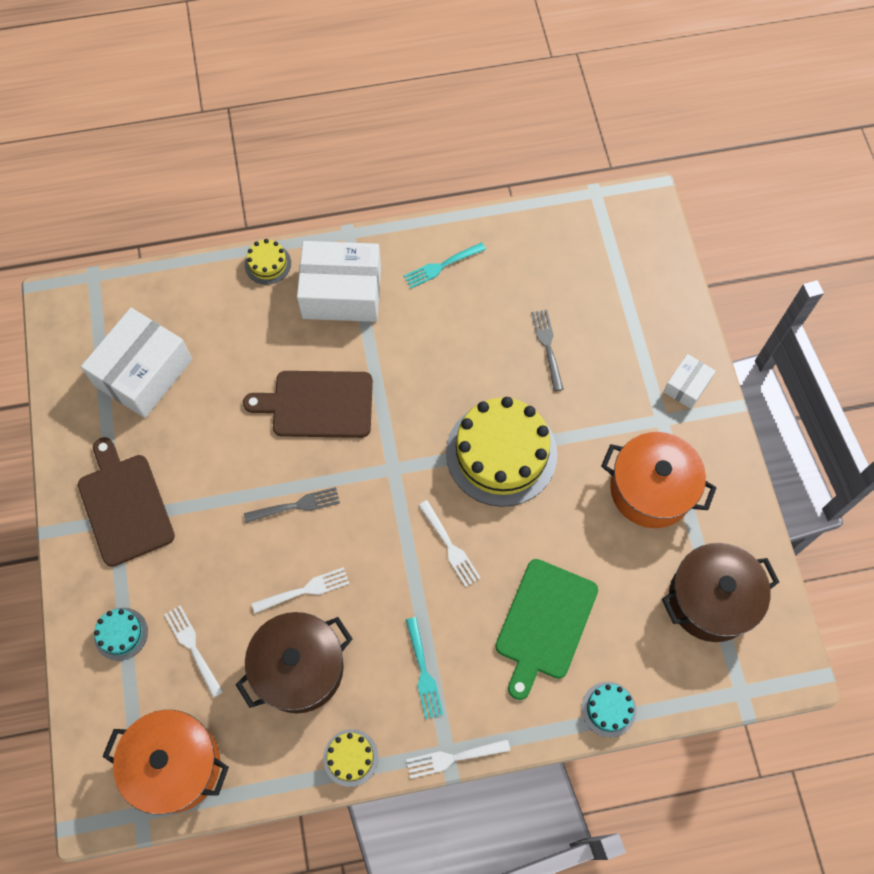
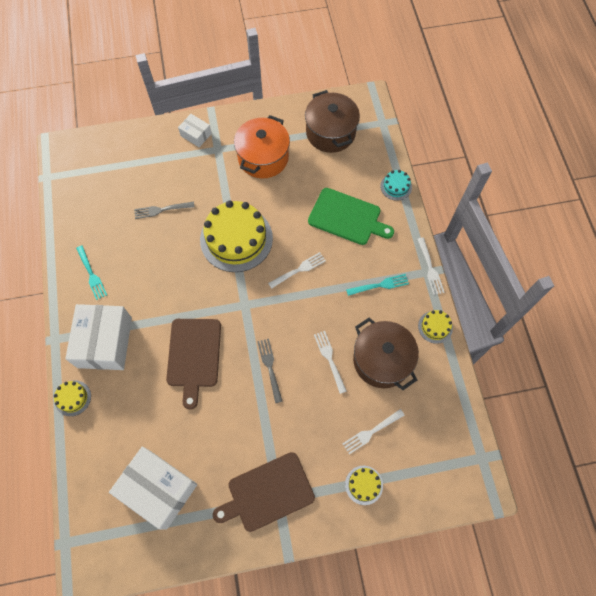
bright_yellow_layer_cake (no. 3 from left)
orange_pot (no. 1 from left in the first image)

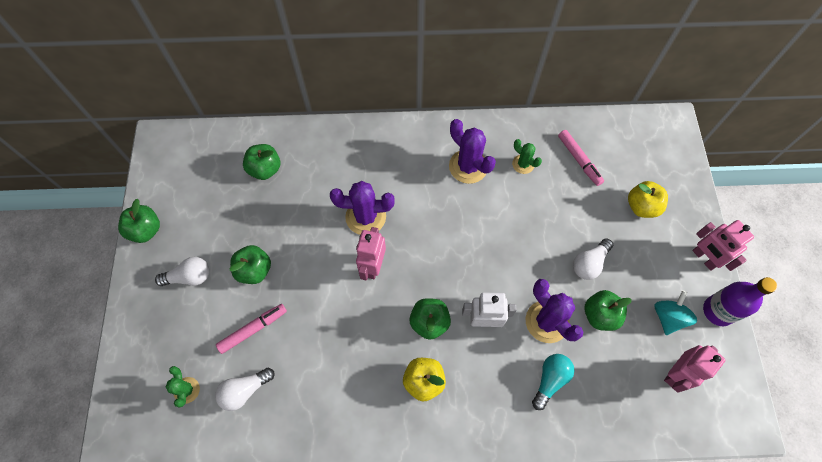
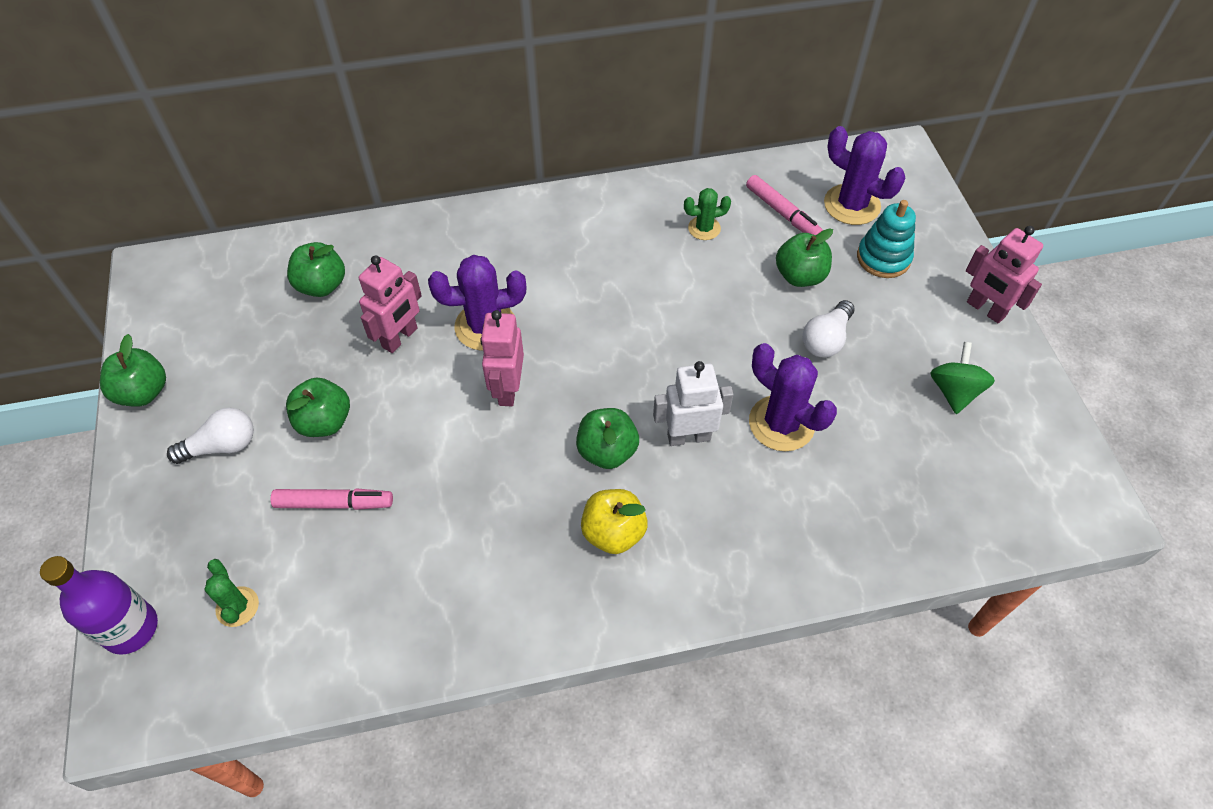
white_bulb (no. 2 from left in the first image)
rose-pink_marker (no. 1 from left)
purple_prickly_plant (no. 3 from left)
green_prickly_plant (no. 2 from left)
aqua_bulb
green_toy_apple (no. 5 from left)
aqua_stacking_rings
green_whirligig
rose-pink_robot (no. 1 from left)
purple_drink_bottle

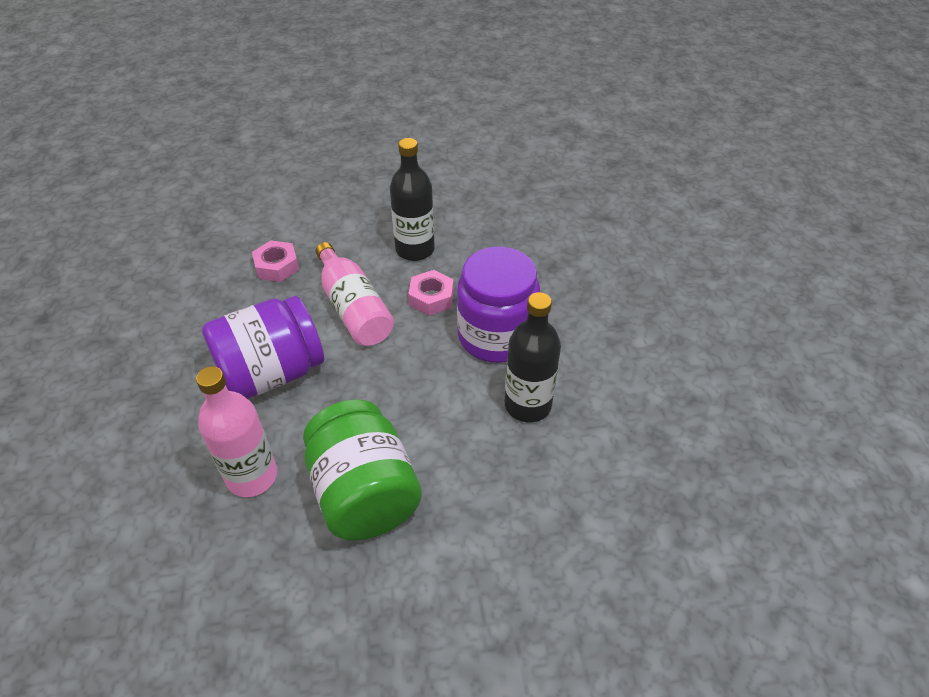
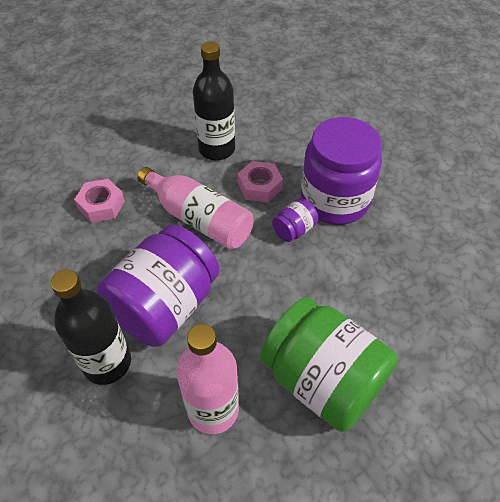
jet-black_drink_bottle (no. 1 from left)
purple_jar (no. 2 from left)

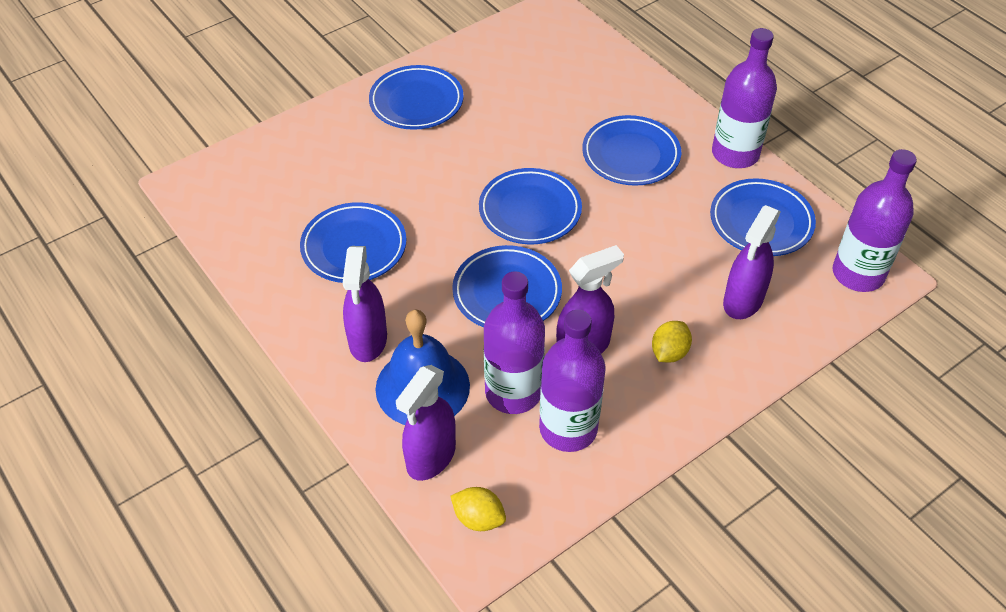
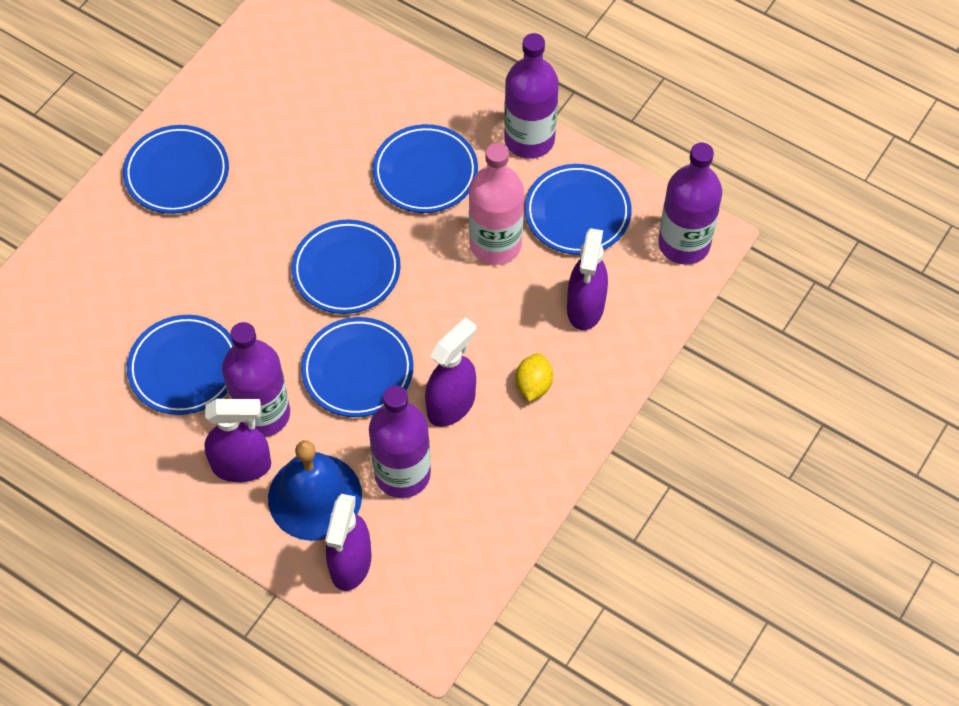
purple_spray_bottle (no. 1 from left)
bright_yellow_toy_lemon (no. 1 from left in the first image)
purple_drink_bottle (no. 1 from left)
rose-pink_drink_bottle

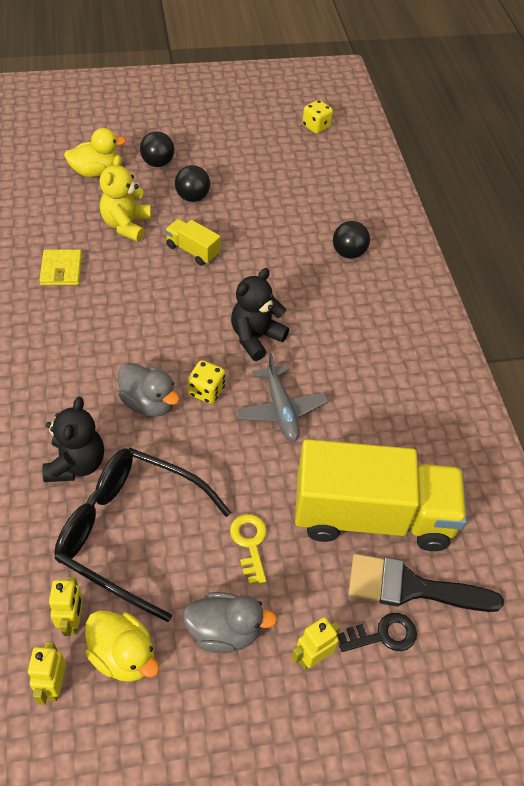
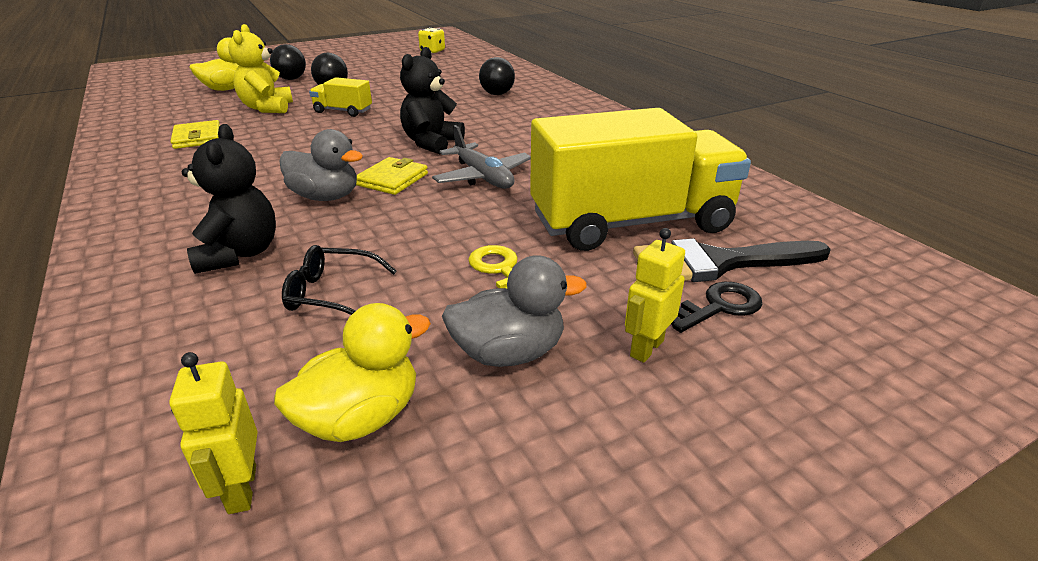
bright_yellow_robot (no. 2 from left in the first image)
jet-black_spectacles
bright_yellow_rubber_duck (no. 2 from left)
bright_yellow_billfold (no. 2 from left)

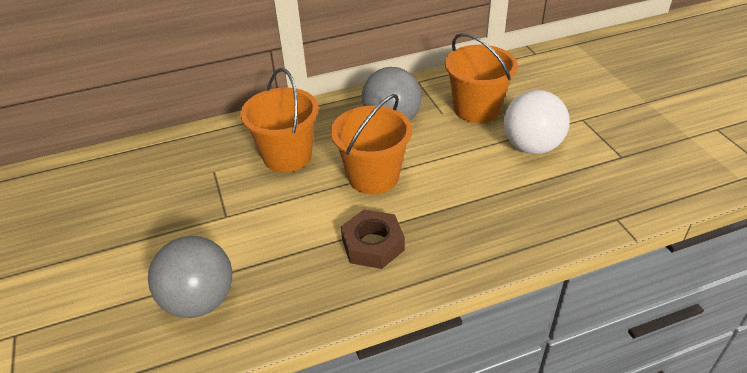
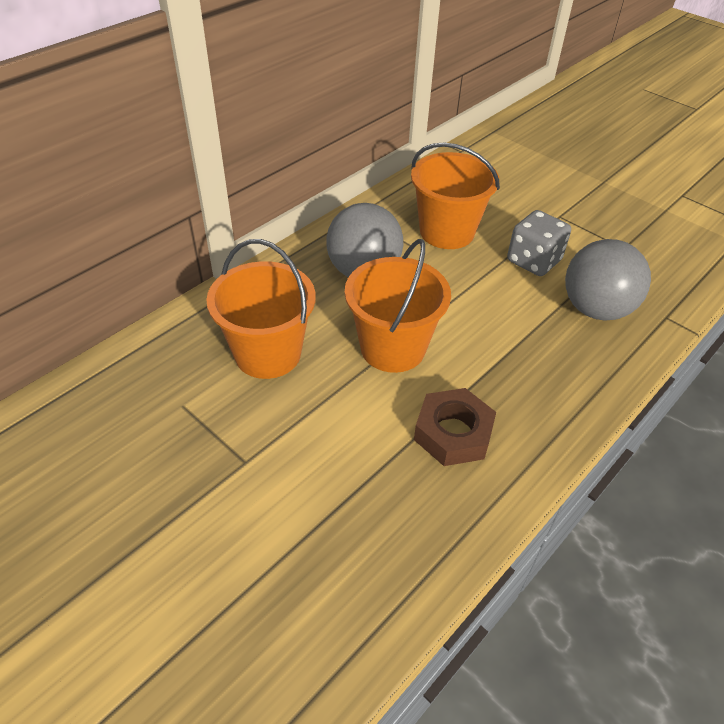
gray_play_ball (no. 2 from left)
gray_game_die

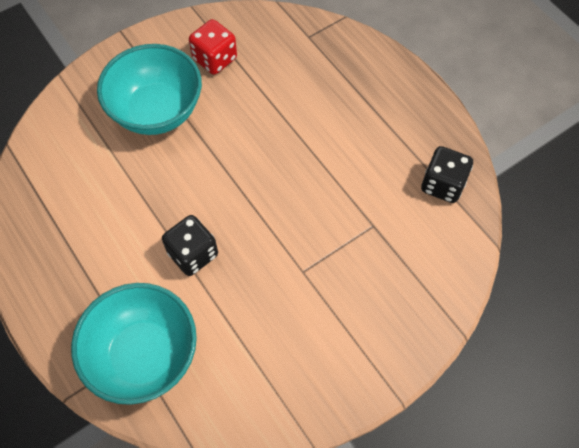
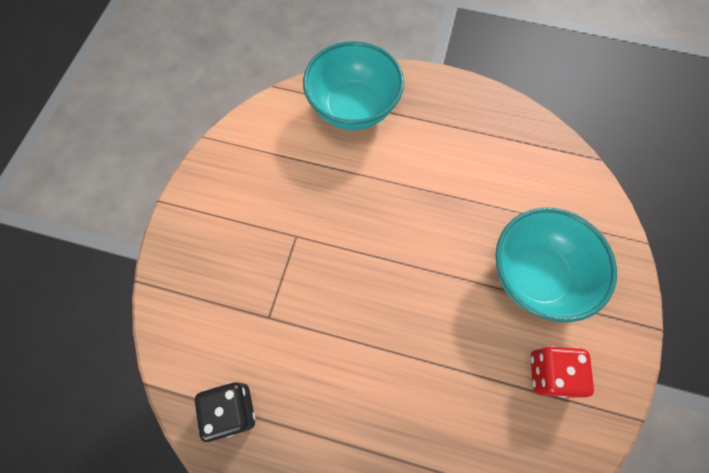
jet-black_game_die (no. 1 from left in the first image)

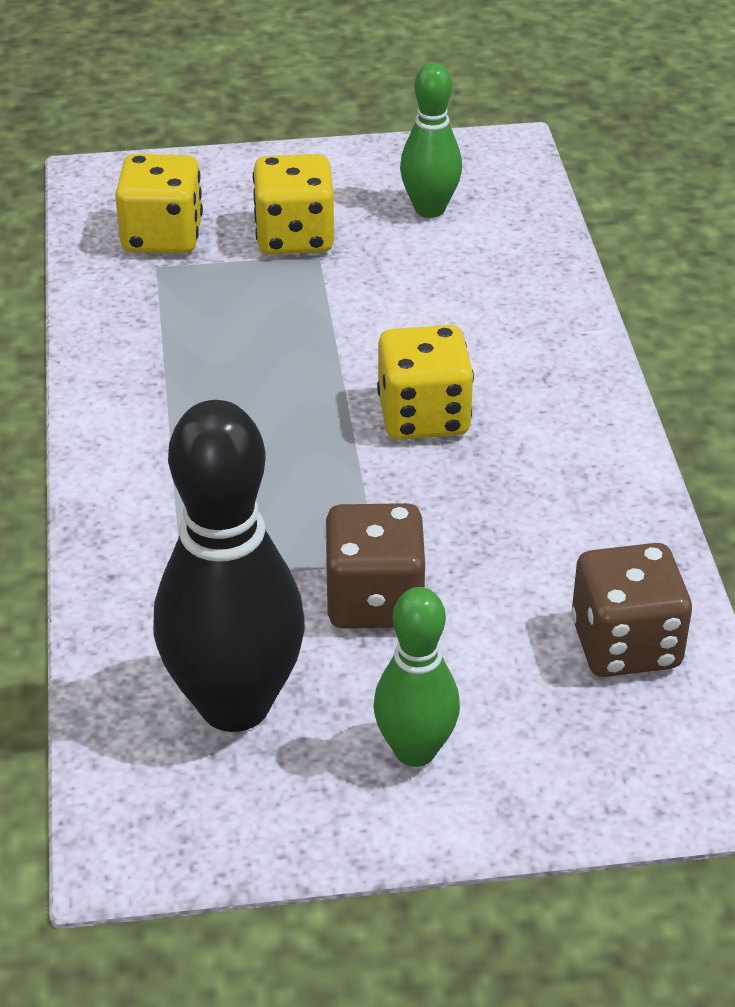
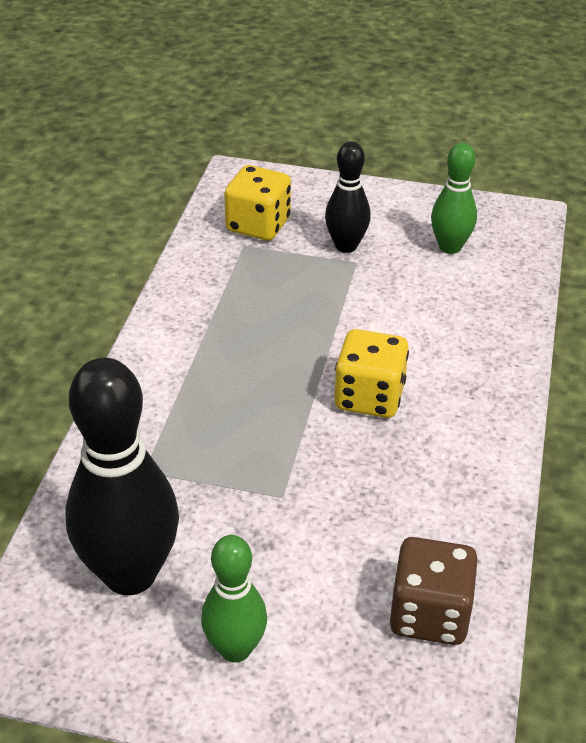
jet-black_skittle (no. 2 from left)
brown_game_die (no. 1 from left in the first image)

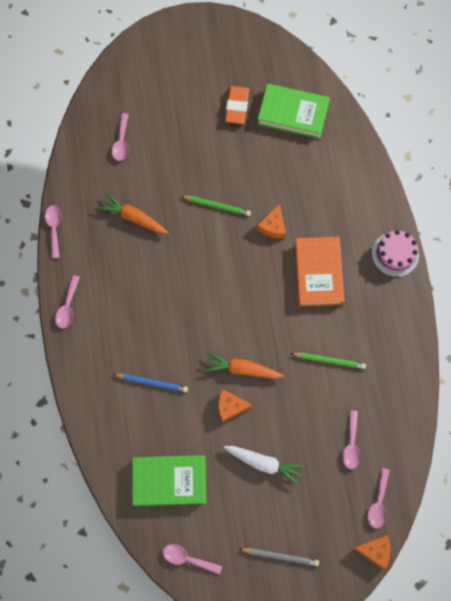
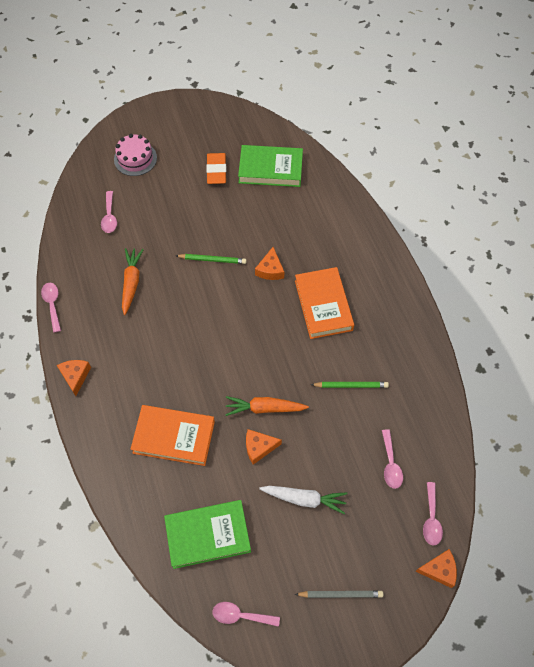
orange_cheese (no. 1 from left)
orange_root_vegetable (no. 1 from left)
orange_hardcover (no. 1 from left)
rose-pink_layer_cake

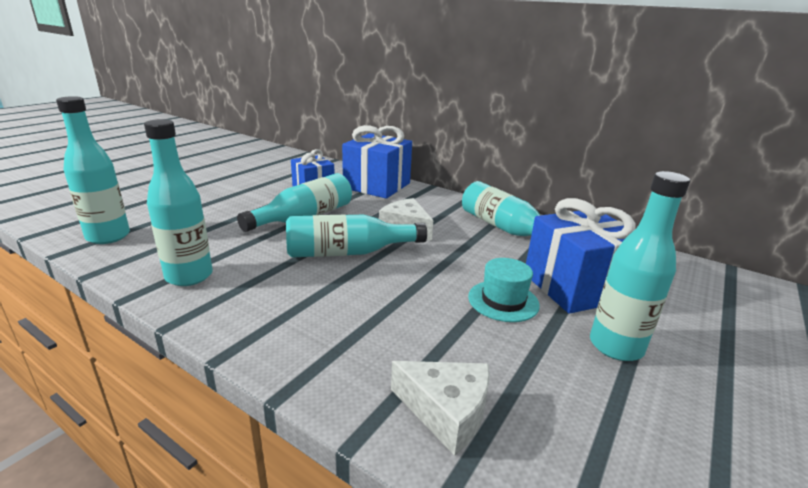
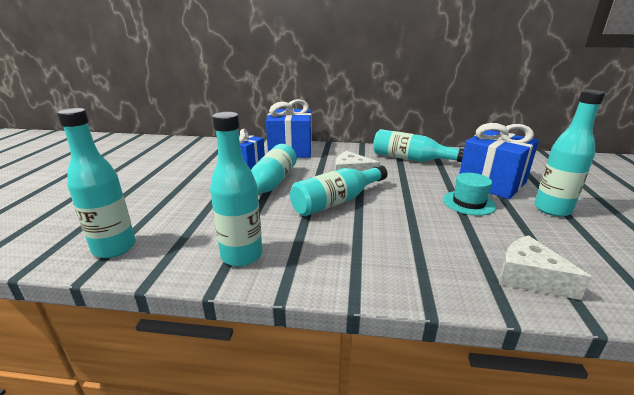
white_cheese (no. 2 from left)

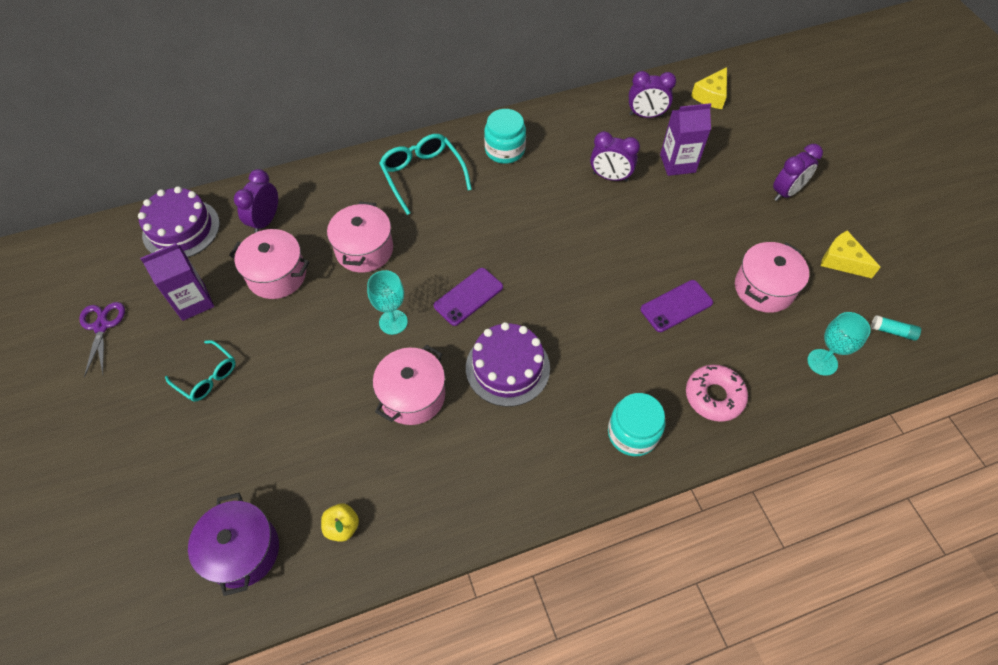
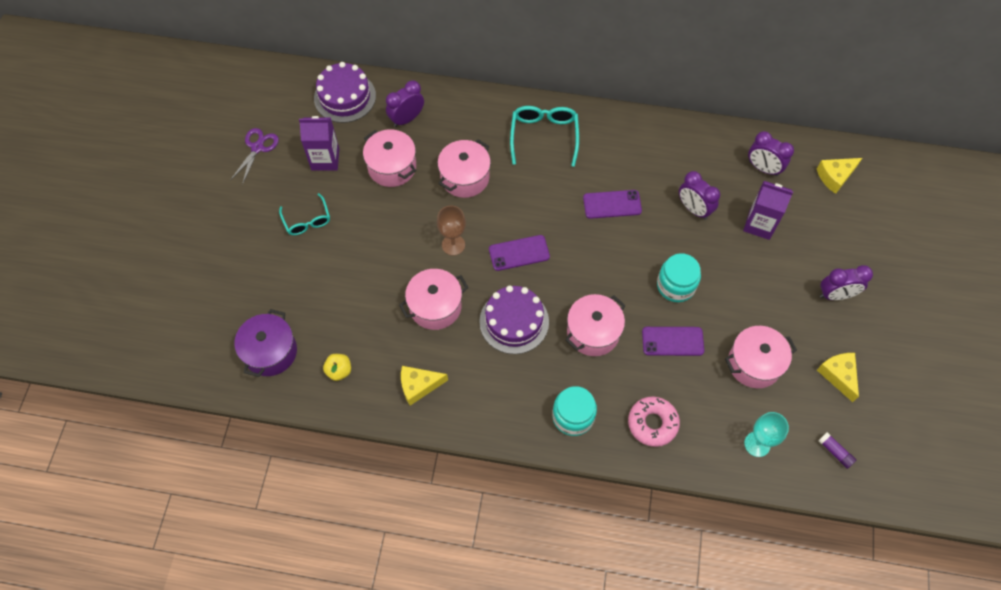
brown_goblet
aqua_jar (no. 2 from left)
purple_glue_stick
bright_yellow_cheese (no. 1 from left)
rose-pink_pot (no. 4 from left)
purple_phone (no. 2 from left)

